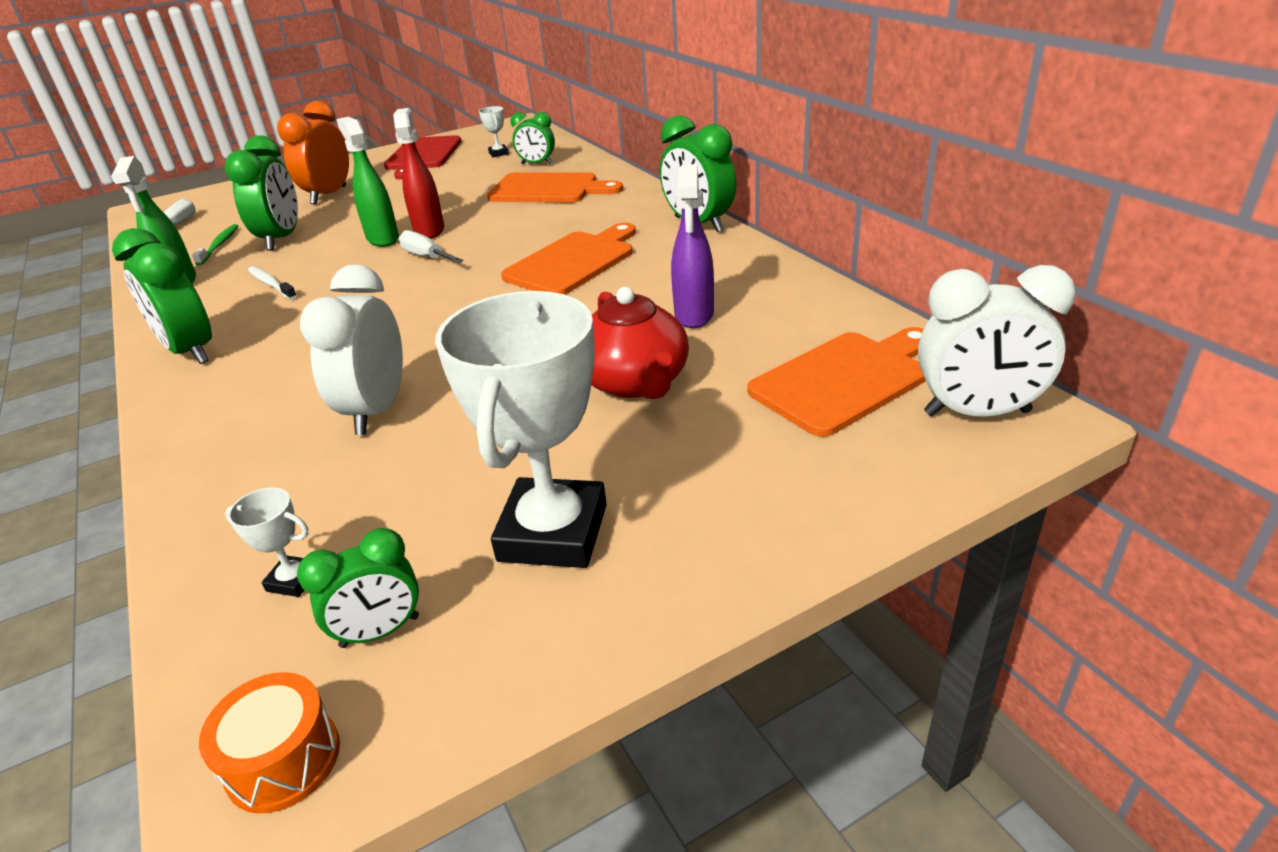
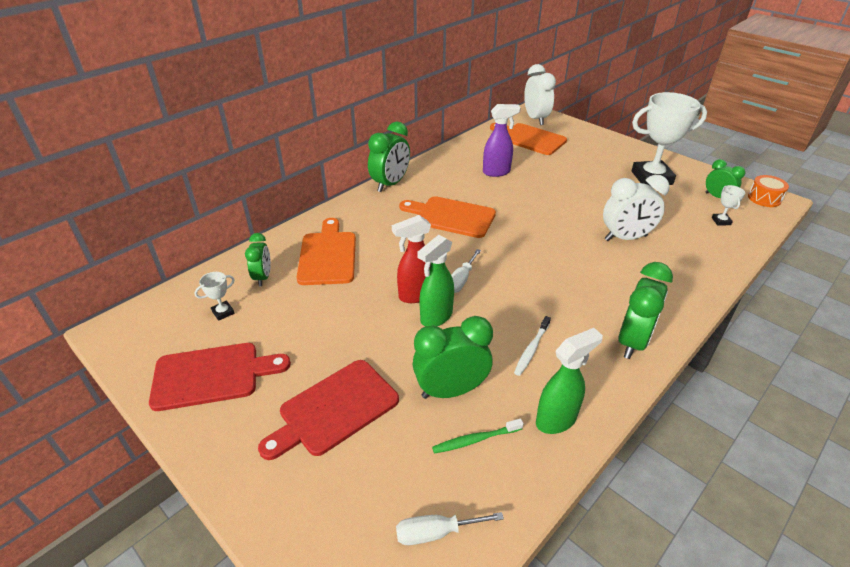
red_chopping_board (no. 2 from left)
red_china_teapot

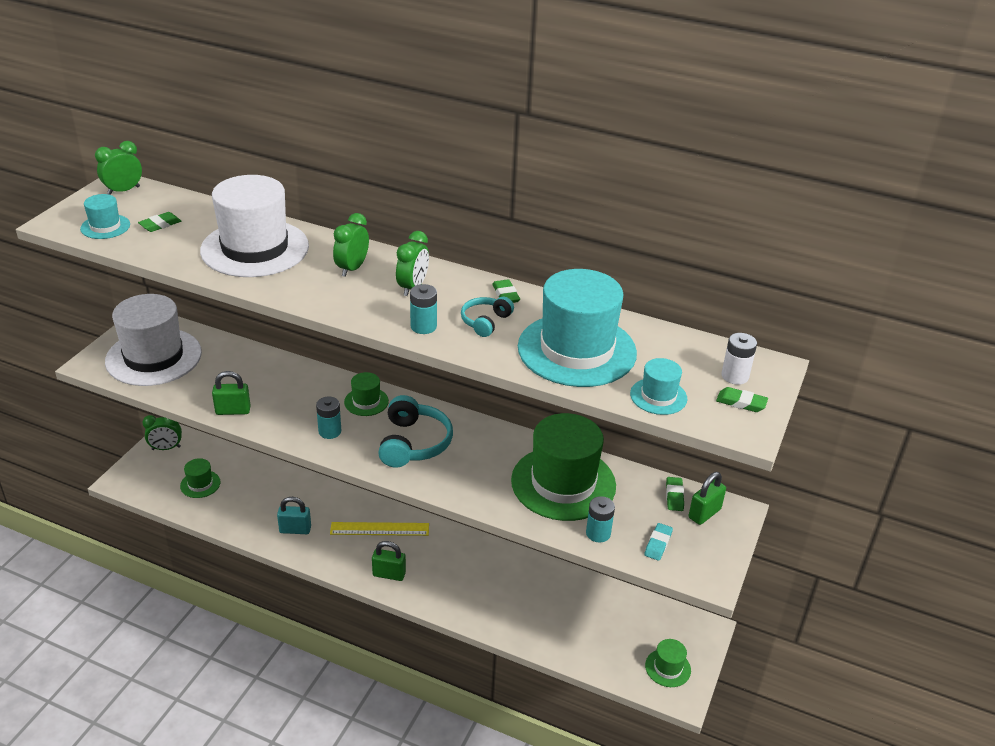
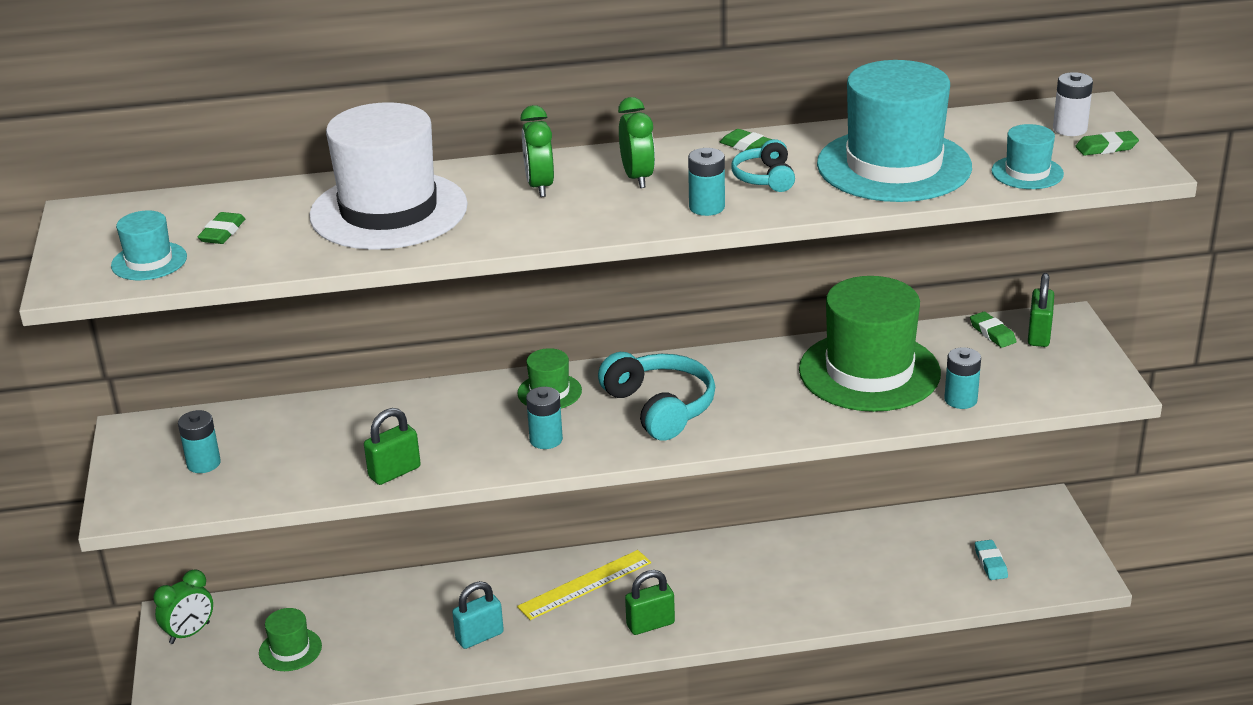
green_bedside_clock (no. 1 from left in the first image)
aqua_power_cell (no. 1 from left)
aqua_pencil_eraser
green_top_hat (no. 4 from left in the first image)

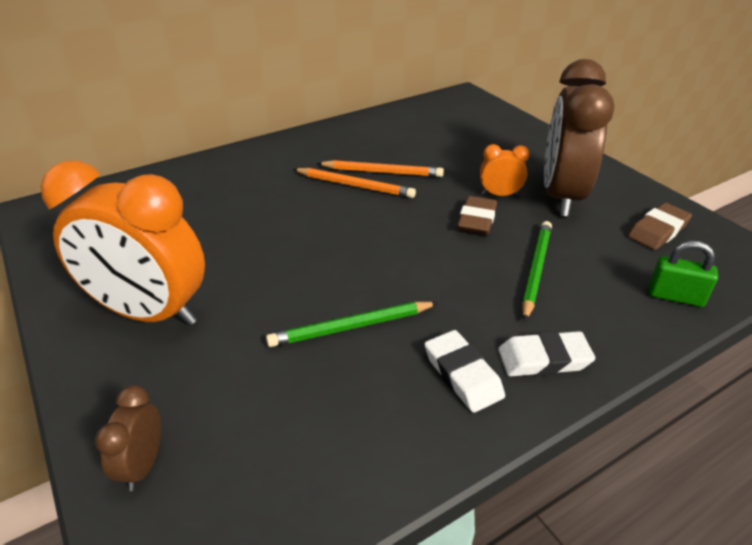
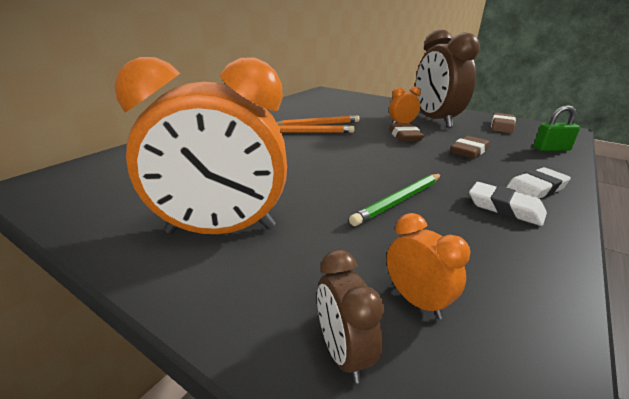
brown_pencil_eraser (no. 2 from left)
orange_bedside_clock (no. 3 from left)

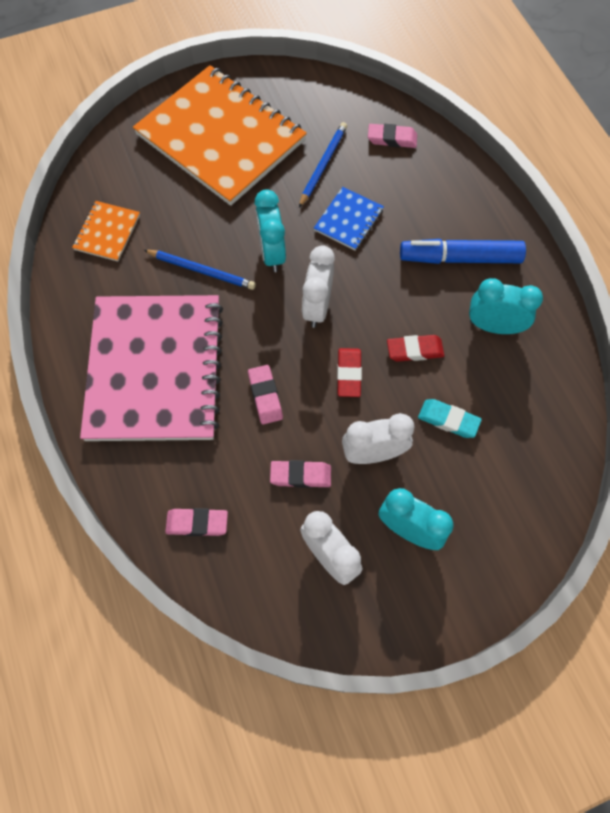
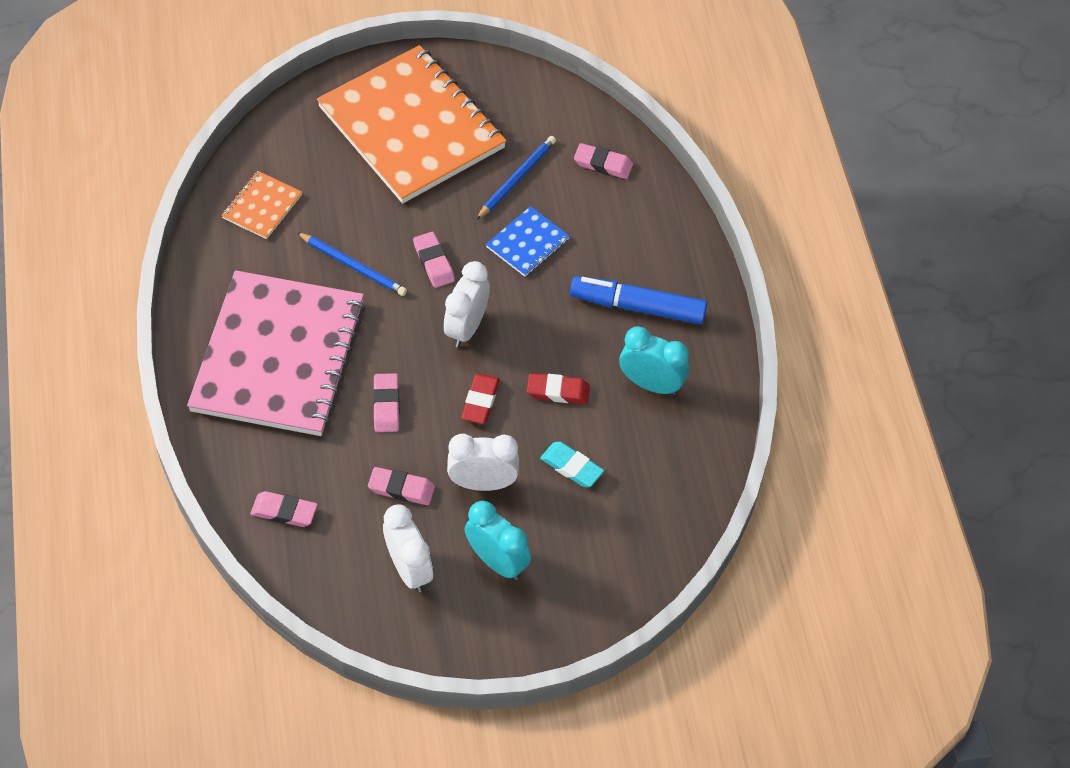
rose-pink_pencil_eraser (no. 4 from left)

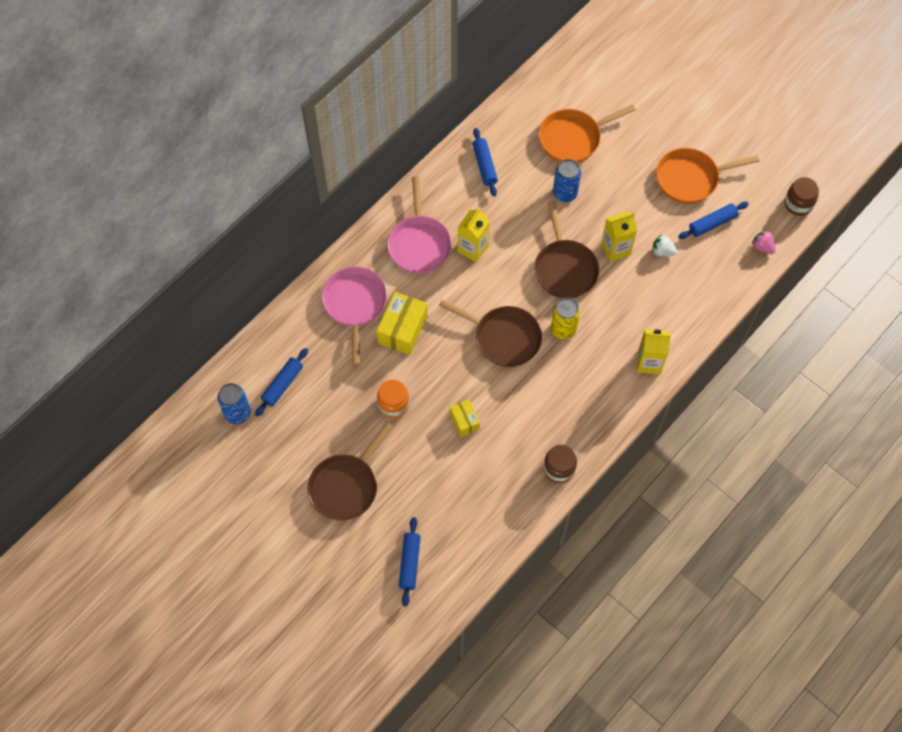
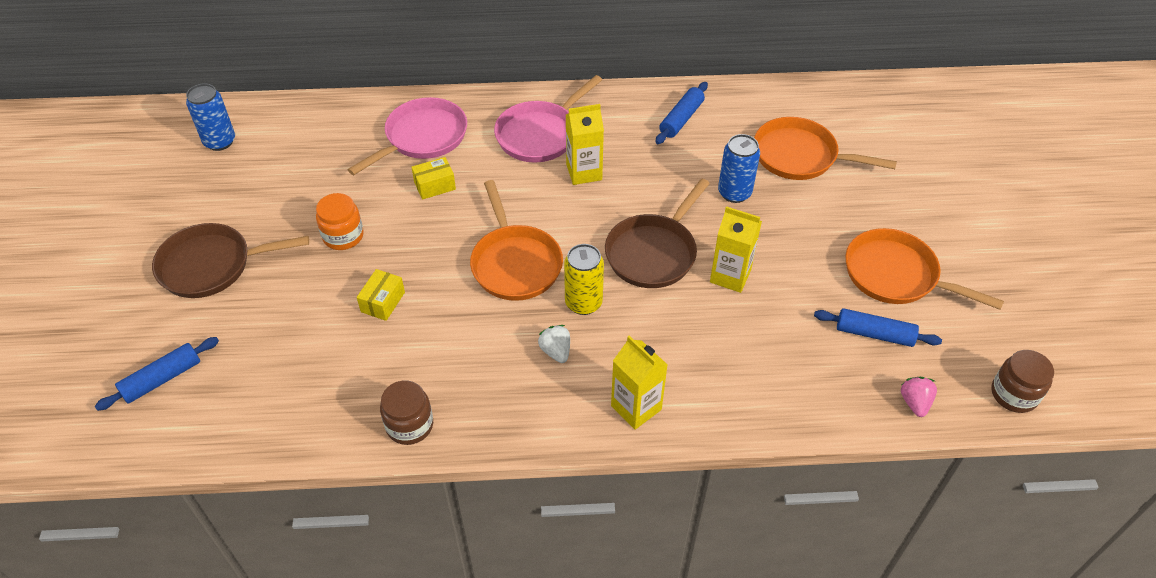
royal_blue_pastry_roller (no. 1 from left in the first image)
bright_yellow_package (no. 2 from left)
orange_frying_pan (no. 1 from left)
white_toy_strawberry

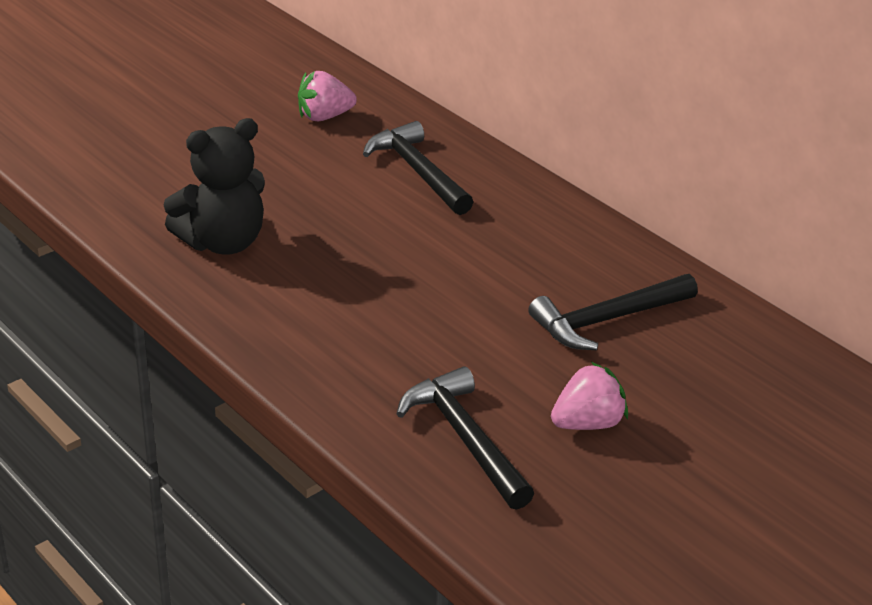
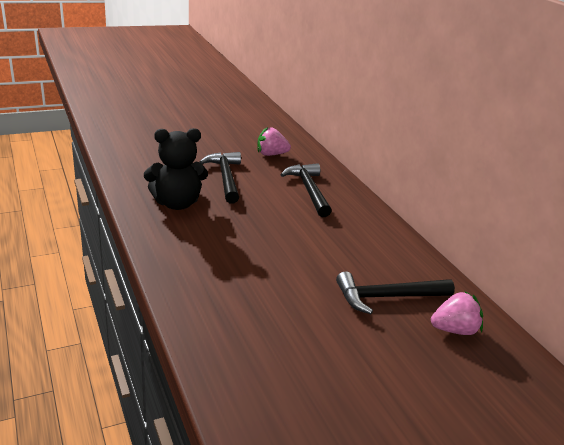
jet-black_hammer (no. 1 from left)
rose-pink_toy_strawberry (no. 2 from left)

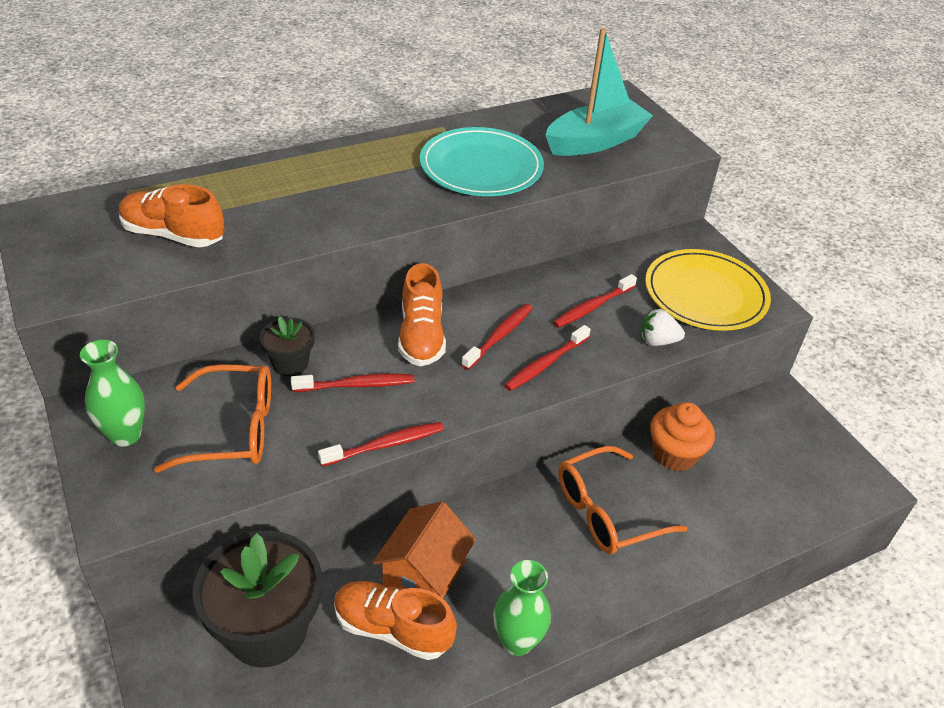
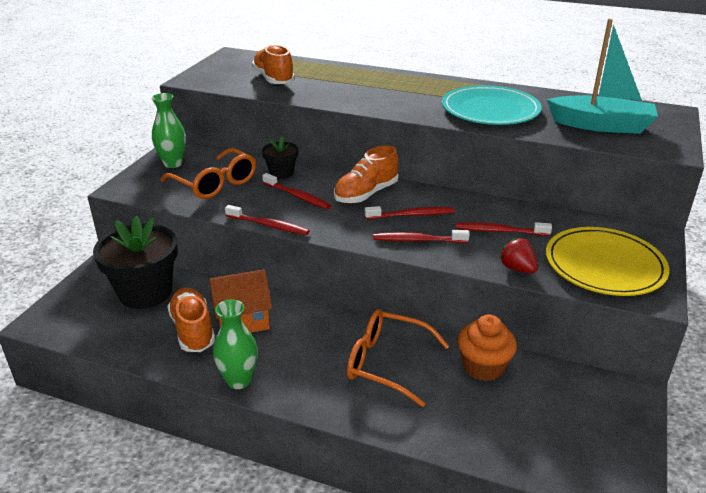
red_toy_strawberry

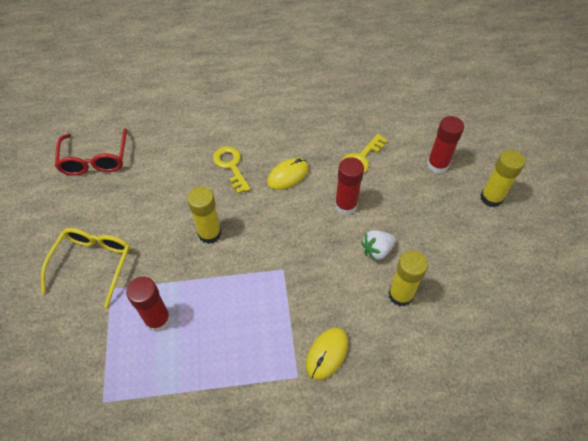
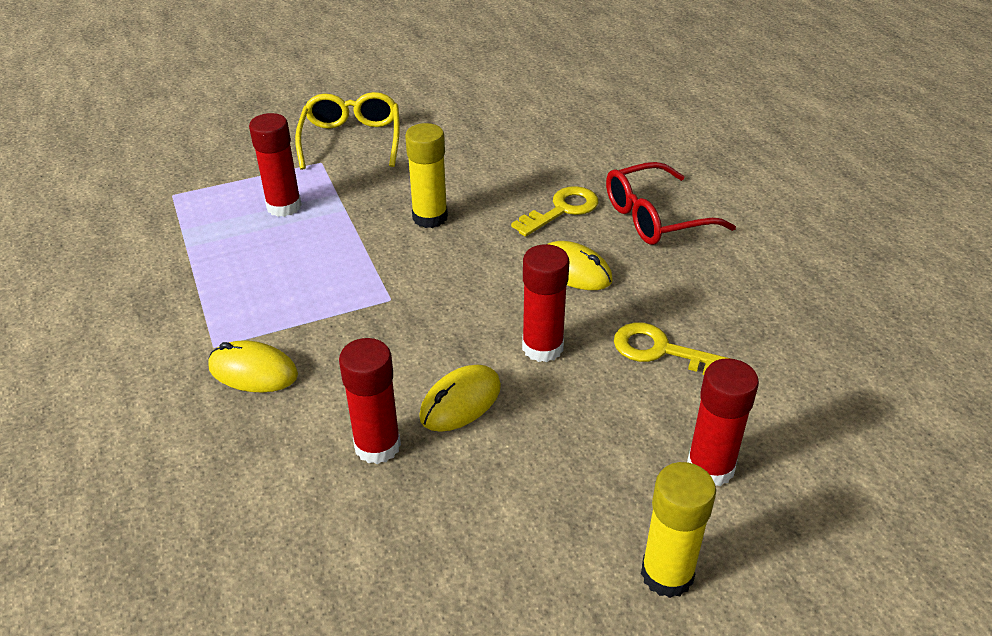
bright_yellow_spectacles
red_spectacles
bright_yellow_computer_mouse (no. 2 from left)
red_glue_stick (no. 2 from left)

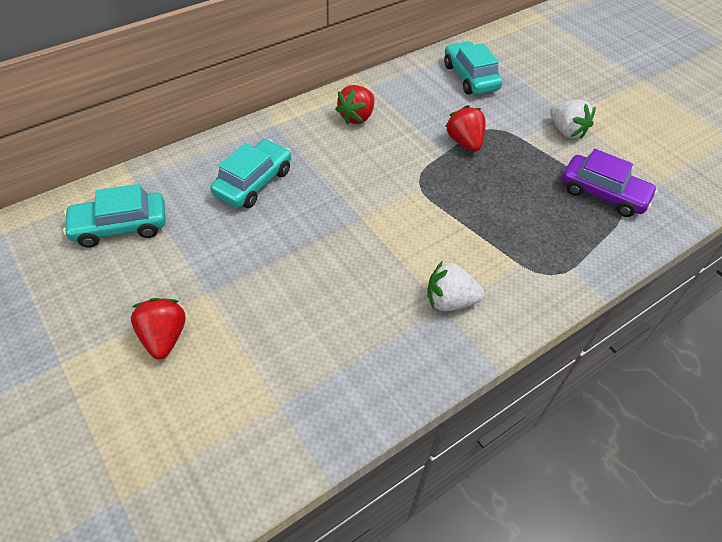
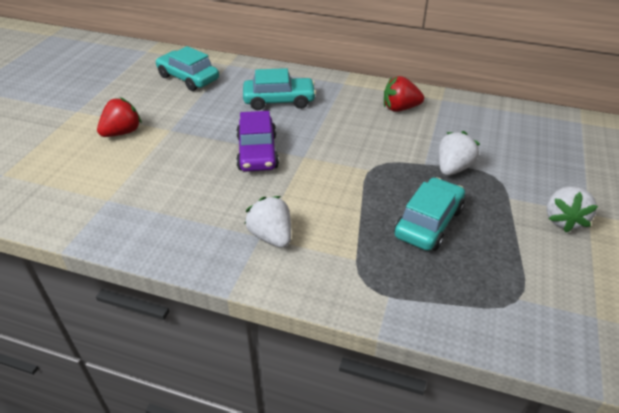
aqua_toy_car (no. 3 from left)
white_toy_strawberry (no. 2 from left)
purple_toy_car

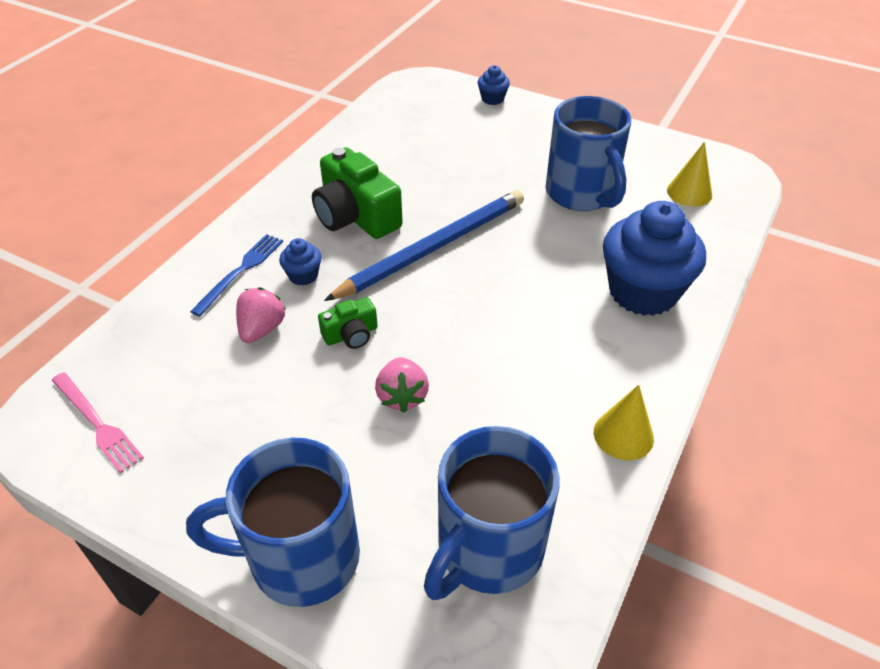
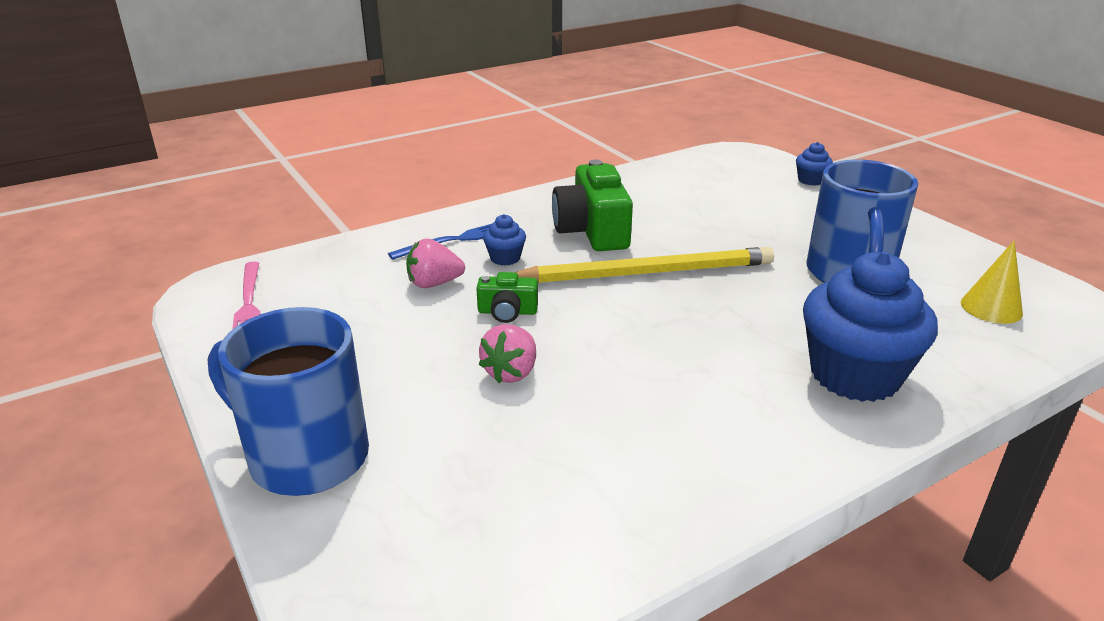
rose-pink_toy_strawberry (no. 1 from left)
bright_yellow_lead_pencil
royal_blue_tea_mug (no. 2 from left in the first image)
bright_yellow_cone (no. 1 from left in the first image)

